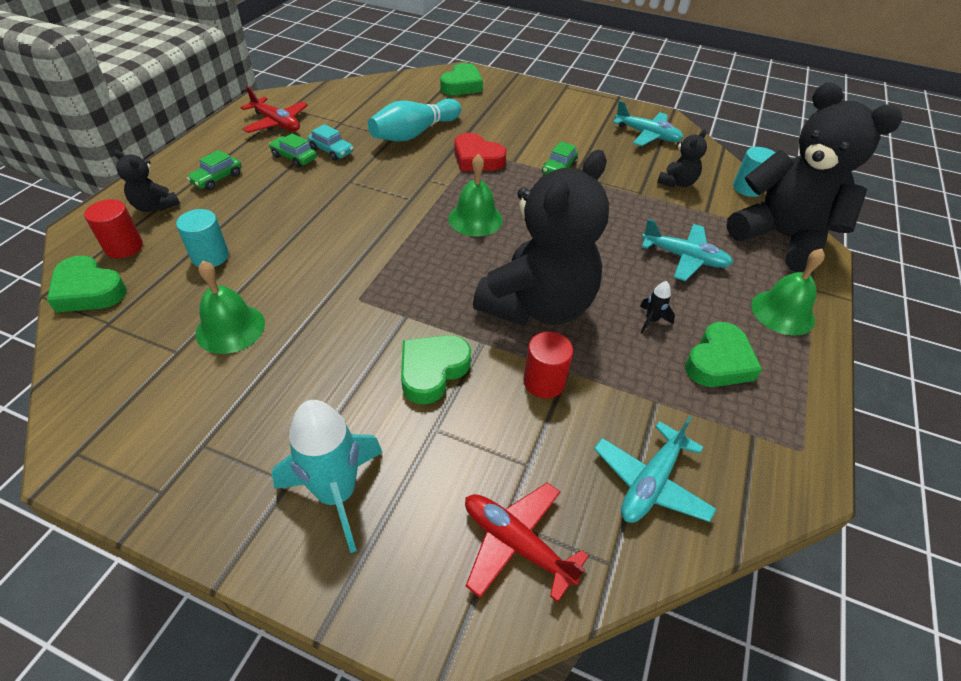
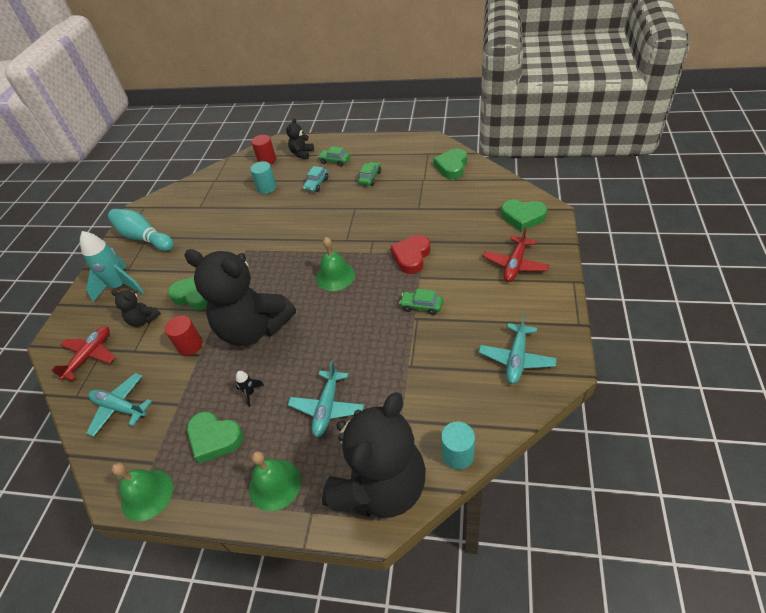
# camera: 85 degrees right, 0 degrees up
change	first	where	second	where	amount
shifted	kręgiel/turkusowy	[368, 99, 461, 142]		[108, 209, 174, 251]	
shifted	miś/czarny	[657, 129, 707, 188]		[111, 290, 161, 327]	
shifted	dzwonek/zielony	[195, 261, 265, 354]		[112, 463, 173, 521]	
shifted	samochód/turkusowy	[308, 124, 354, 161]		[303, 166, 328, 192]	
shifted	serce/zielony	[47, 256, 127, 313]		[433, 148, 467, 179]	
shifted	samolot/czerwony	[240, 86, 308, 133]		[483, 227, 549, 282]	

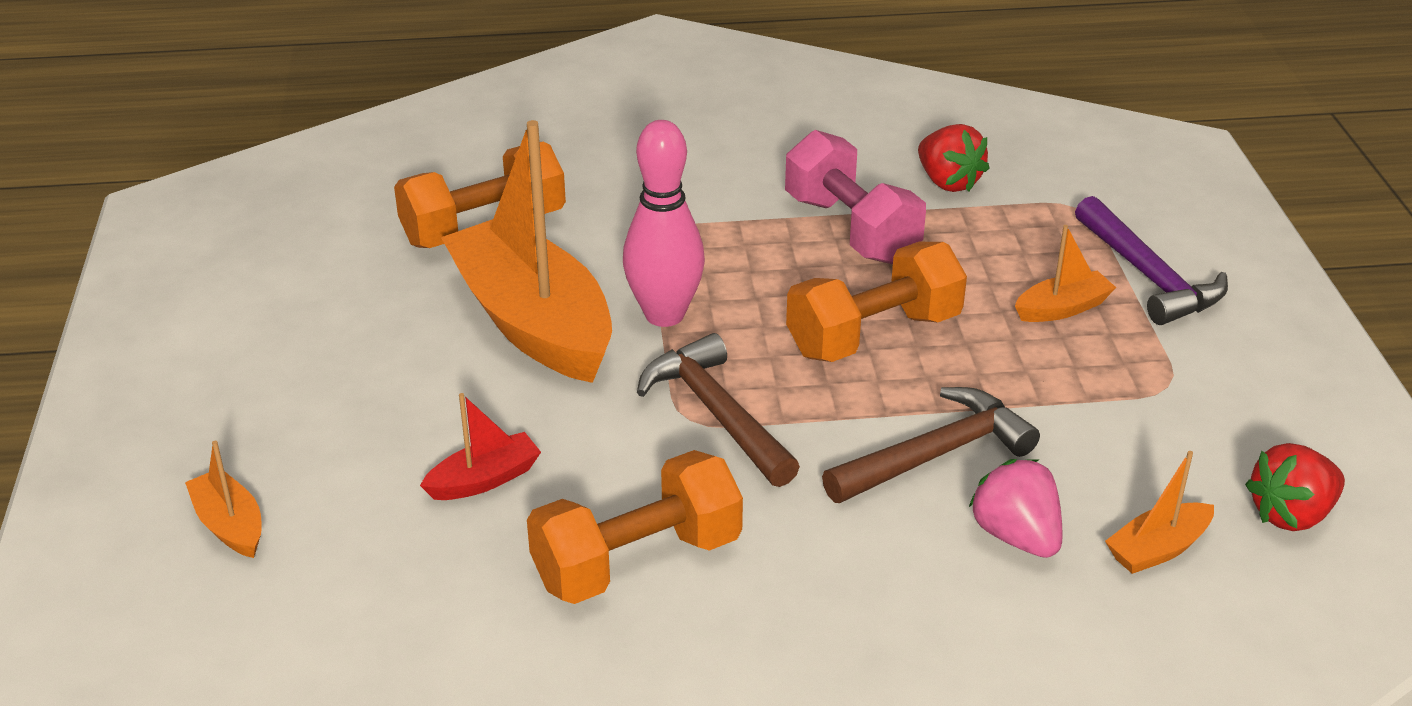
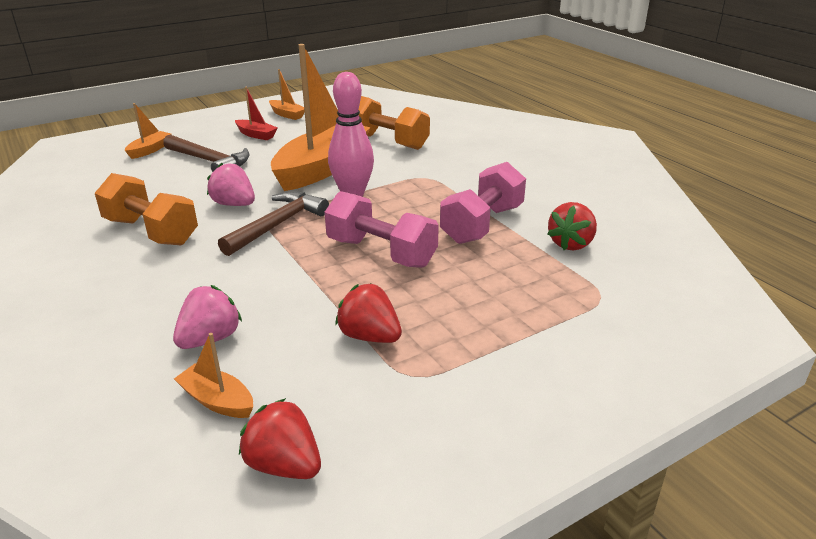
# camera: 65 degrees right, 5 degrees down
change	first	where	second	where	amount
shifted	młotek/brązowy	[822, 387, 1040, 503]		[163, 135, 250, 172]	
new			truskawka/różowy	[207, 163, 255, 206]	
shifted	łódka/czerwony	[420, 393, 541, 500]		[235, 87, 277, 140]	
shifted	łódka/pomarańczowy	[1015, 225, 1116, 322]		[269, 69, 305, 120]	
repainted	hantel/pomarańczowy	[786, 242, 967, 362]	hantel/różowy	[325, 191, 439, 268]	
new			truskawka/czerwony	[335, 283, 402, 343]	
gone	młotek/fioletowy	[1075, 196, 1228, 325]			

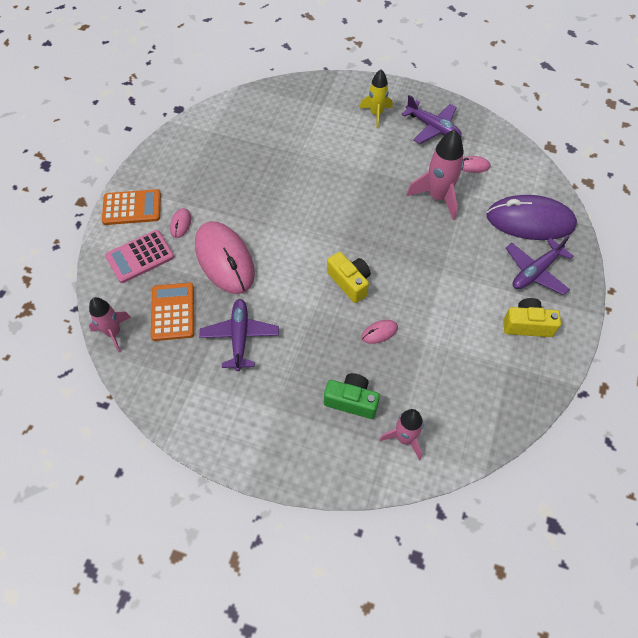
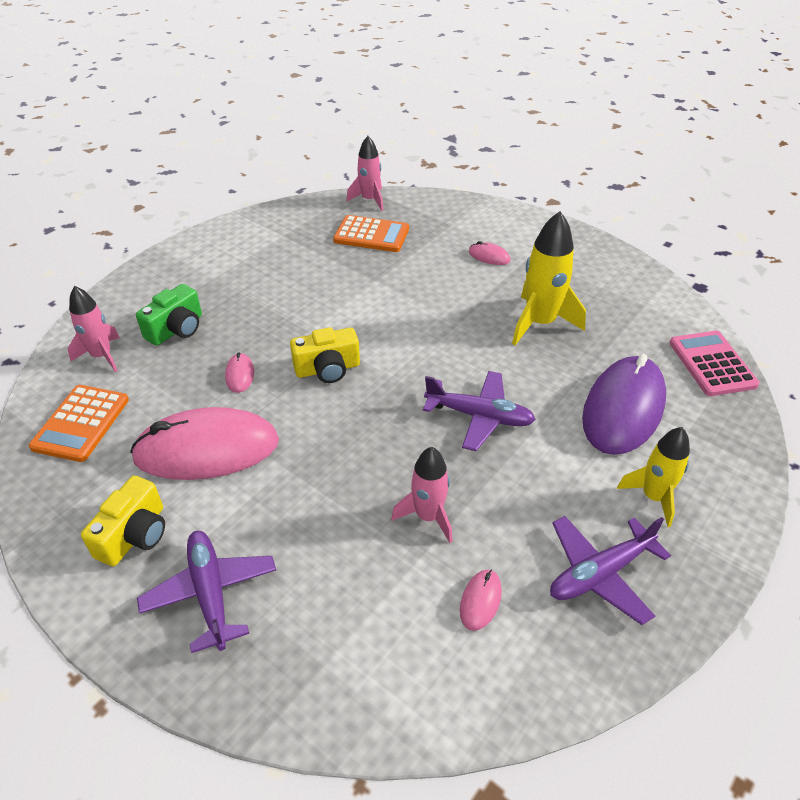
# camera: 110 degrees right, 15 degrees down
change	first	where	second	where	amount
shifted	kalkulator/pomarańczowy	[102, 189, 161, 225]		[29, 385, 129, 462]	
shifted	myszka/różowy	[195, 221, 255, 294]		[130, 407, 279, 480]	
scaled	rakieta/różowy	[406, 129, 464, 220]		[391, 447, 452, 543]	x0.65
shifted	samolot/fioletowy	[199, 299, 279, 371]		[423, 371, 536, 451]	
new			rakieta/żółty	[512, 211, 586, 345]	
shifted	myszka/fioletowy	[486, 195, 577, 240]		[582, 354, 666, 455]	
shifted	kalkulator/różowy	[105, 230, 174, 283]		[669, 331, 760, 396]	

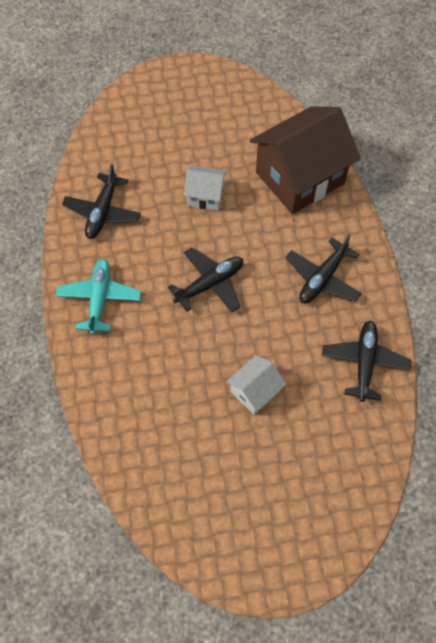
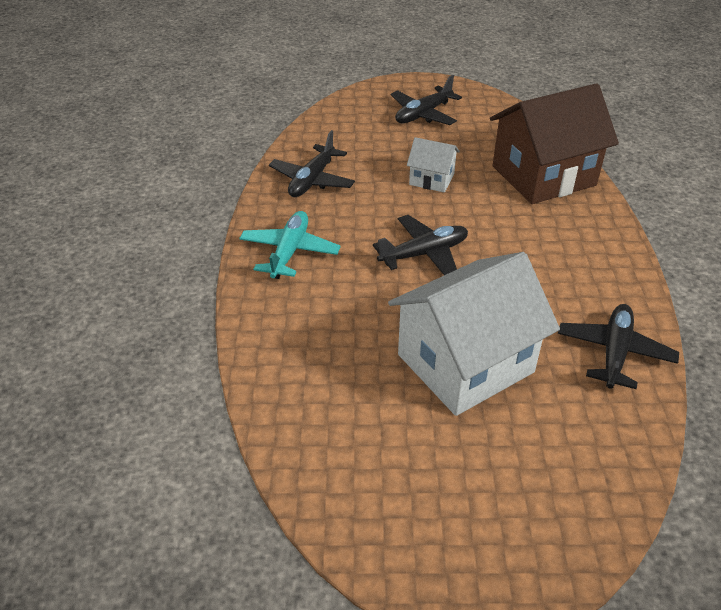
# camera: 10 degrees right, 20 degrees down
change	first	where	second	where	amount
scaled	domek/biały	[226, 355, 286, 415]		[388, 252, 560, 416]	x2.10
shifted	samolot/czarny	[286, 234, 362, 303]		[391, 75, 462, 125]	

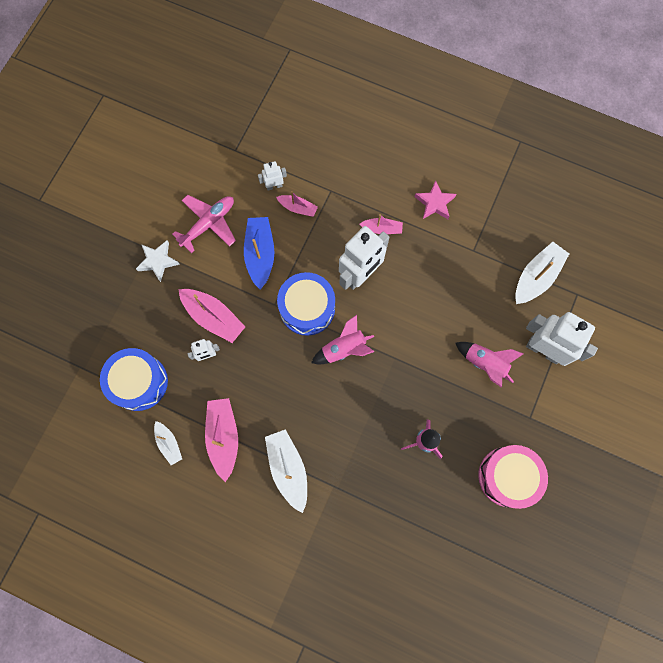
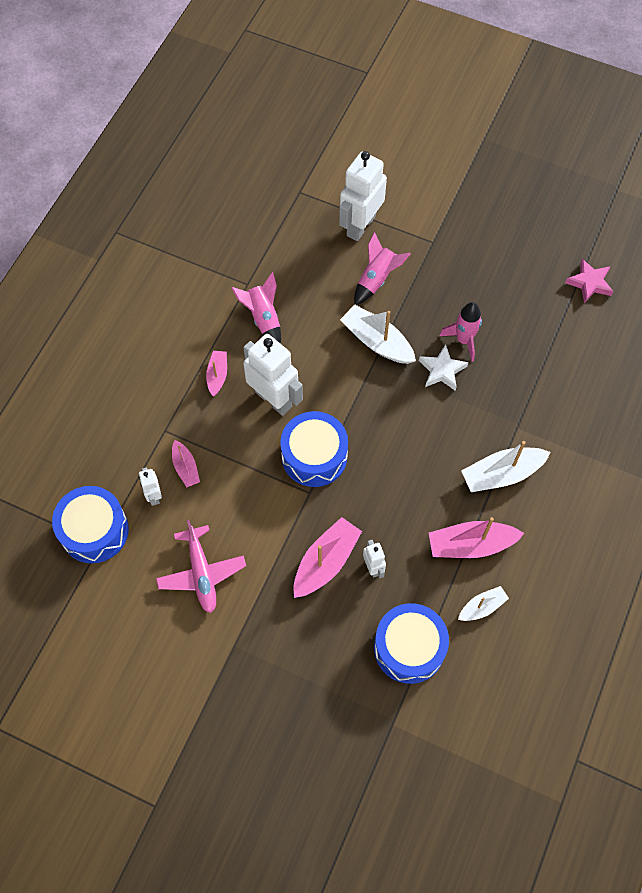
# camera: 90 degrees left, 10 degrees down
change	first	where	second	where	amount
new			bęben/niebieski	[52, 486, 129, 563]	
rotated	samolot/różowy	[172, 195, 236, 253]		[156, 520, 246, 613]	150 degrees counterclockwise
rotated	łódka/różowy	[276, 191, 318, 217]		[172, 440, 200, 487]	135 degrees clockwise
shifted	rakieta/różowy	[311, 315, 374, 364]		[232, 272, 281, 344]	
shifted	łódka/biały	[515, 242, 569, 304]		[340, 304, 416, 364]	
shifted	gwiazda/biały	[136, 241, 180, 282]		[419, 344, 468, 391]	
shifted	gwiazda/różowy	[414, 180, 456, 219]		[565, 259, 613, 303]	
gone	łódka/niebieski	[244, 217, 274, 289]			
gone	bęben/różowy	[478, 445, 548, 509]			

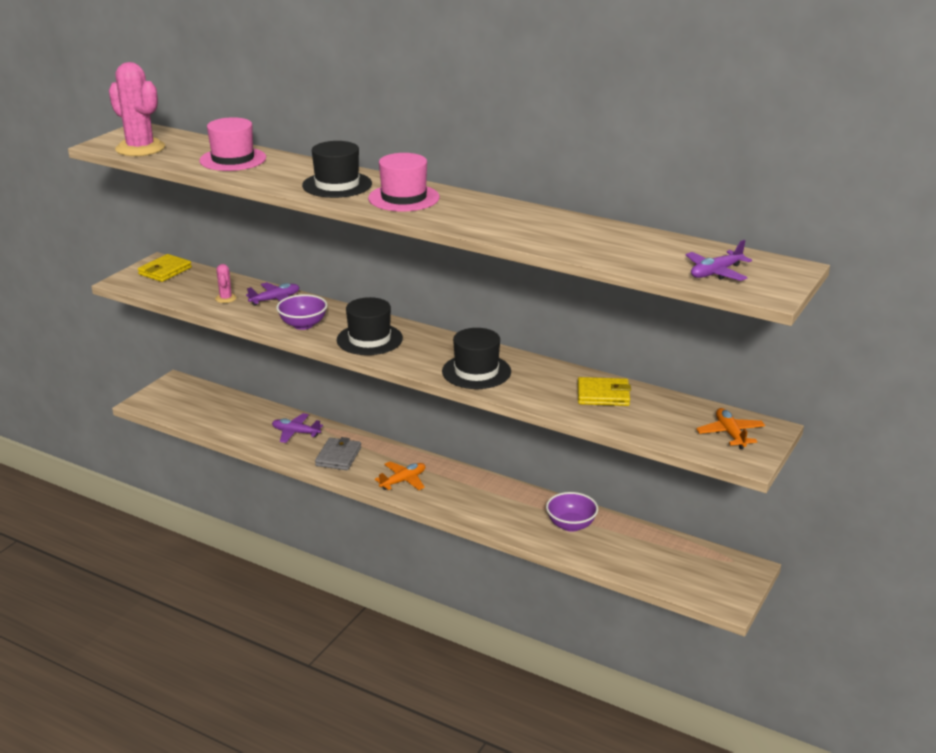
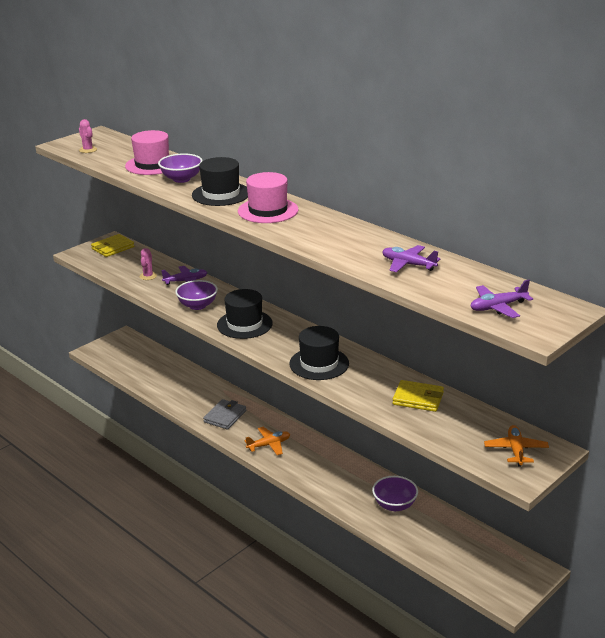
# camera: 15 degrees right, 0 degrees up
change	first	where	second	where	amount
scaled	kaktus/różowy	[109, 62, 165, 156]		[79, 119, 97, 153]	x0.45
new			miska/fioletowy	[158, 153, 203, 183]	
shifted	samolot/fioletowy	[272, 413, 323, 443]		[382, 245, 441, 272]	

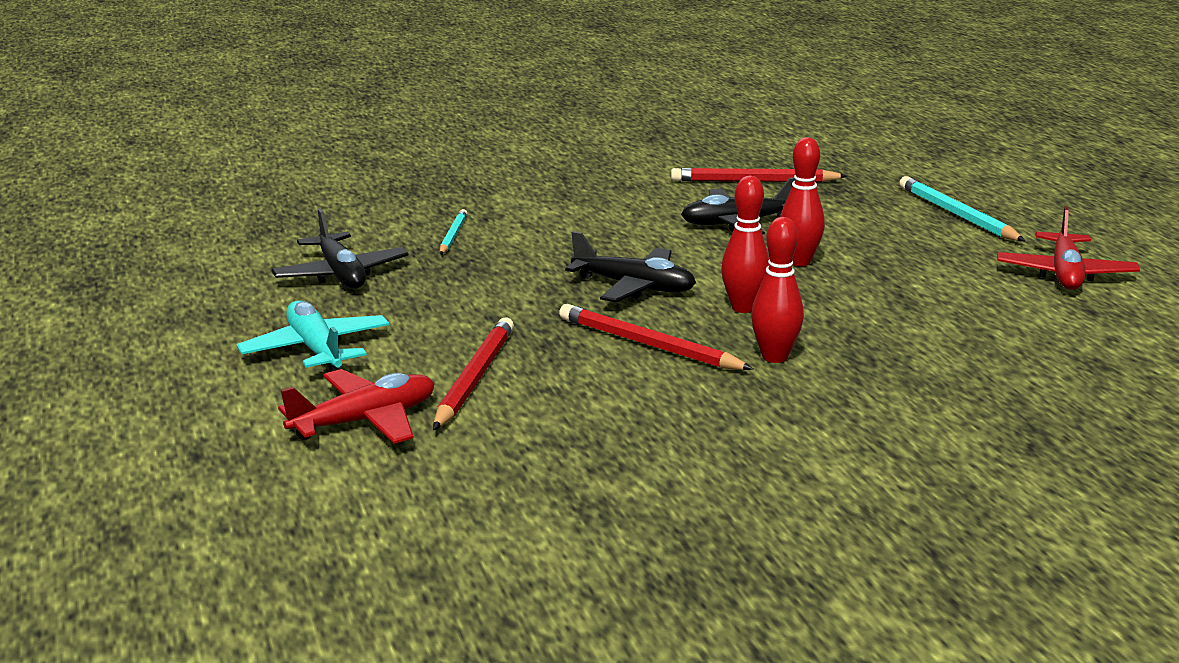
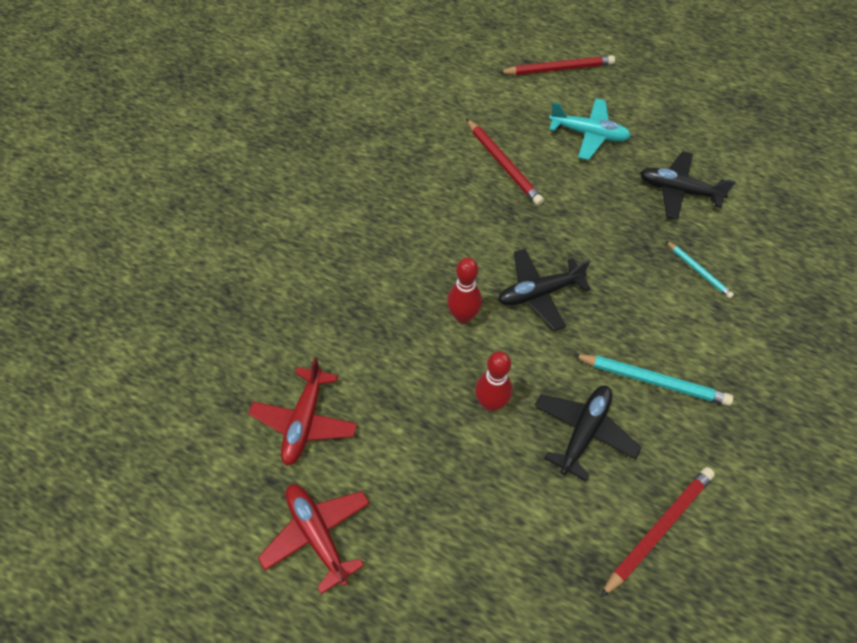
# camera: 135 degrees right, 35 degrees up
change	first	where	second	where	amount
shifted	samolot/czerwony	[278, 369, 435, 444]		[248, 357, 357, 466]	
shifted	ołówek/czerwony	[559, 304, 753, 370]		[498, 55, 615, 75]	
shifted	ołówek/turkusowy	[899, 176, 1025, 241]		[572, 354, 733, 406]	
gone	kręgiel/czerwony	[751, 217, 804, 363]			

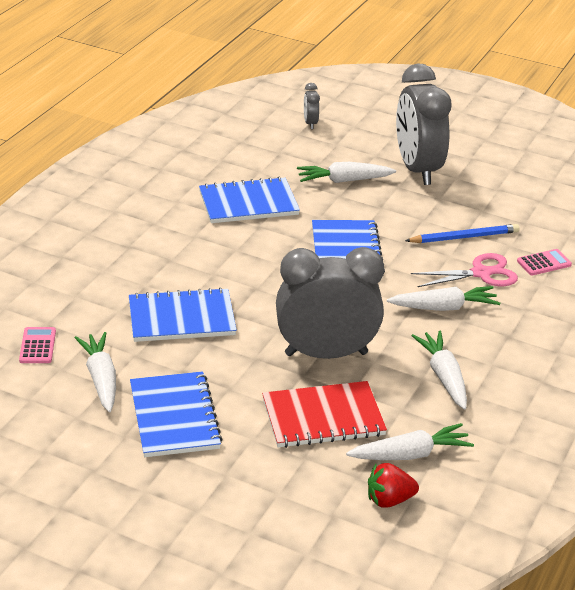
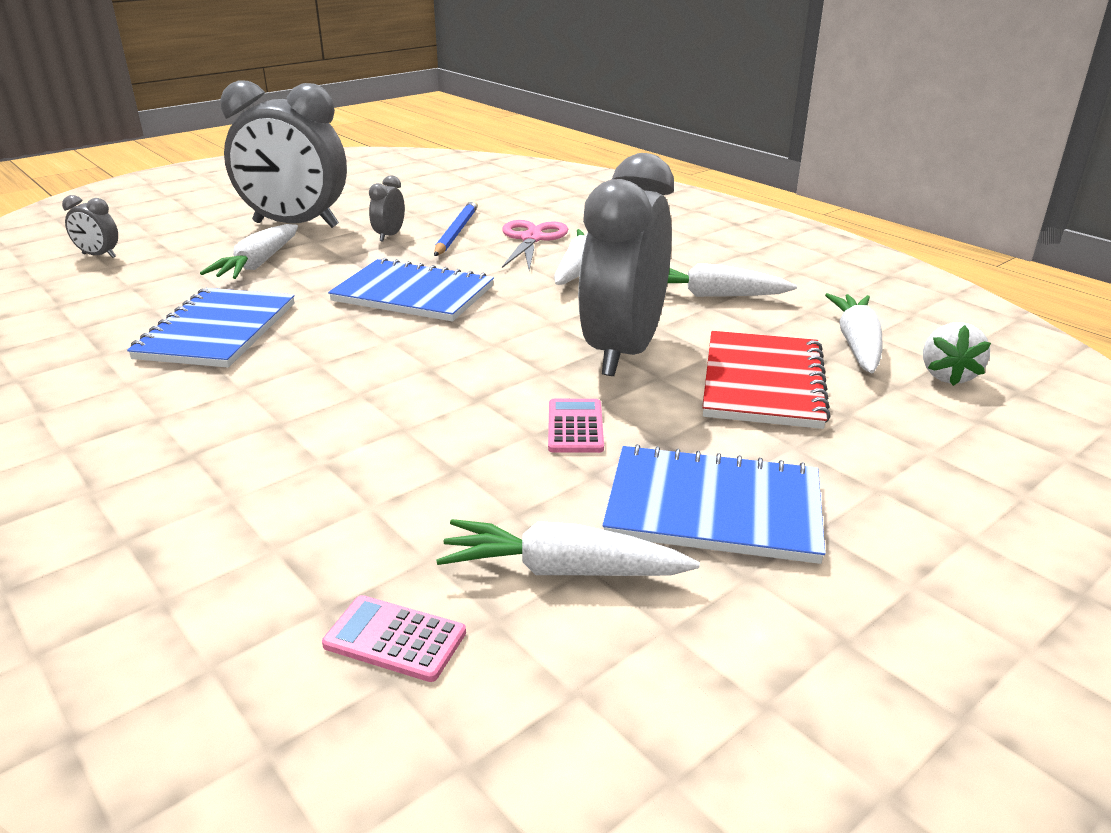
# camera: 65 degrees left, 5 degrees down
change	first	where	second	where	amount
new			budzik/szary	[369, 175, 405, 242]	
shifted	kalkulator/różowy	[517, 249, 572, 275]		[548, 399, 604, 453]	
repainted	truskawka/czerwony	[368, 463, 419, 508]	truskawka/biały	[923, 322, 991, 386]	
gone	zeszyt/niebieski	[129, 287, 237, 342]			

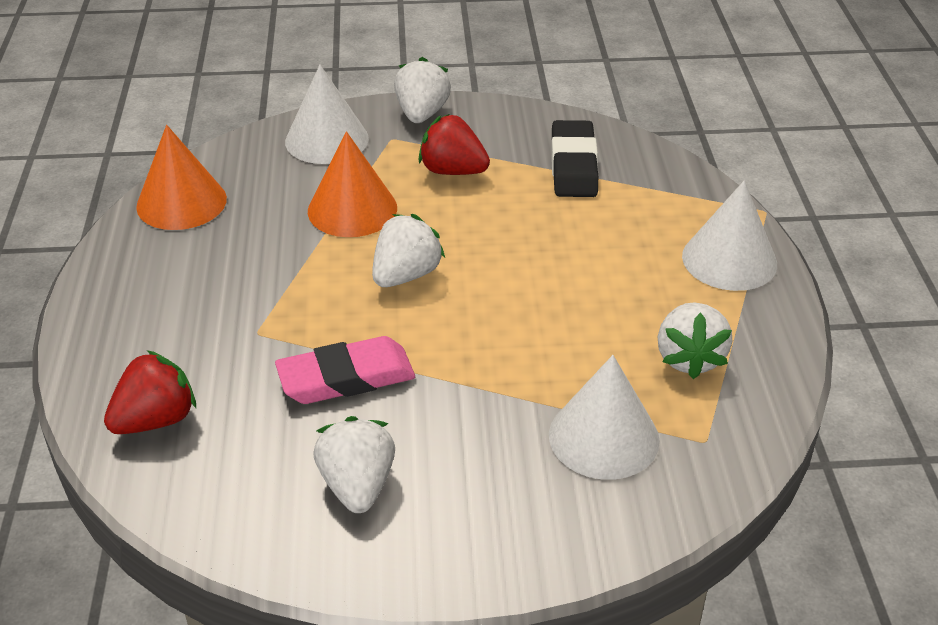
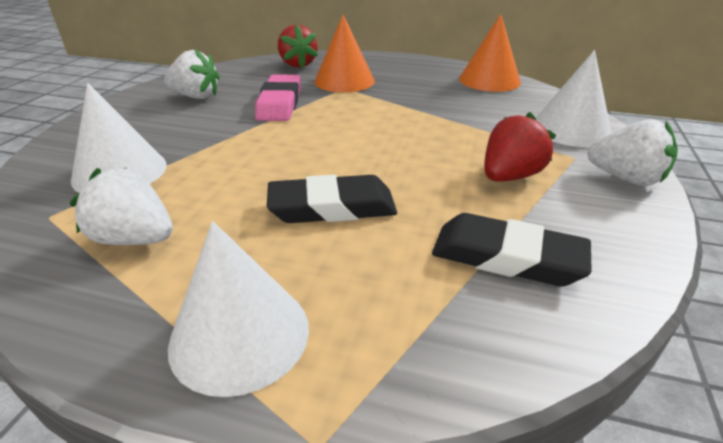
# camera: 110 degrees right, 5 degrees down
change	first	where	second	where	amount
new			gumka do mazania/czarny	[267, 175, 397, 223]	
shifted	stożek/pomarańczowy	[308, 131, 397, 237]		[314, 15, 375, 92]	
gone	truskawka/biały	[372, 214, 445, 287]			

